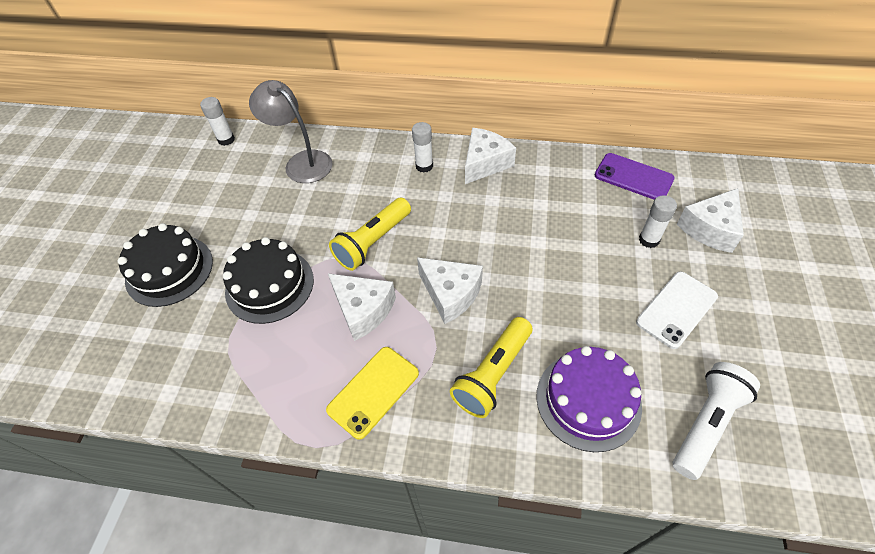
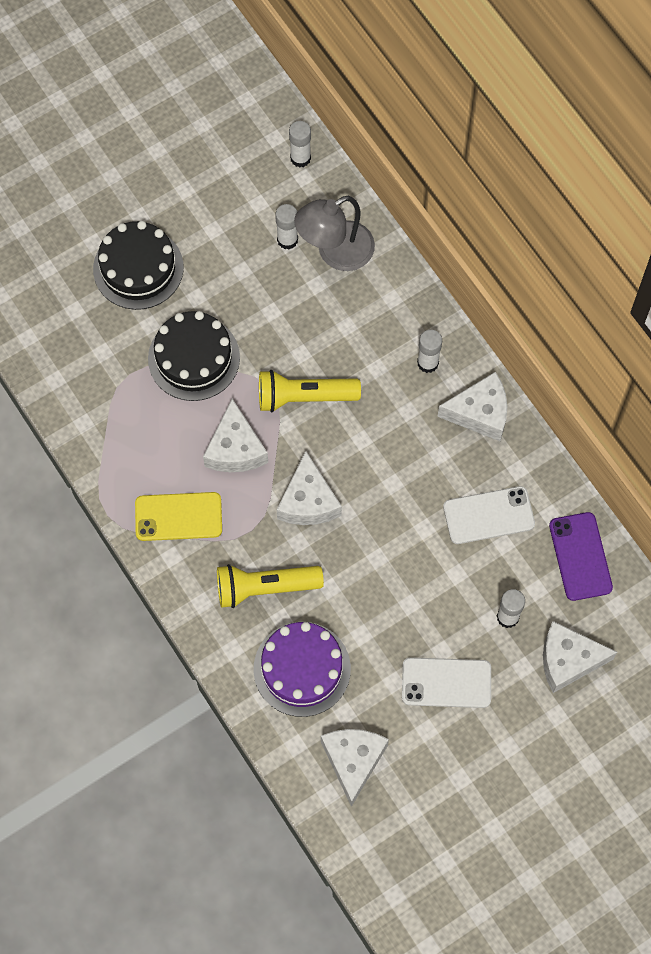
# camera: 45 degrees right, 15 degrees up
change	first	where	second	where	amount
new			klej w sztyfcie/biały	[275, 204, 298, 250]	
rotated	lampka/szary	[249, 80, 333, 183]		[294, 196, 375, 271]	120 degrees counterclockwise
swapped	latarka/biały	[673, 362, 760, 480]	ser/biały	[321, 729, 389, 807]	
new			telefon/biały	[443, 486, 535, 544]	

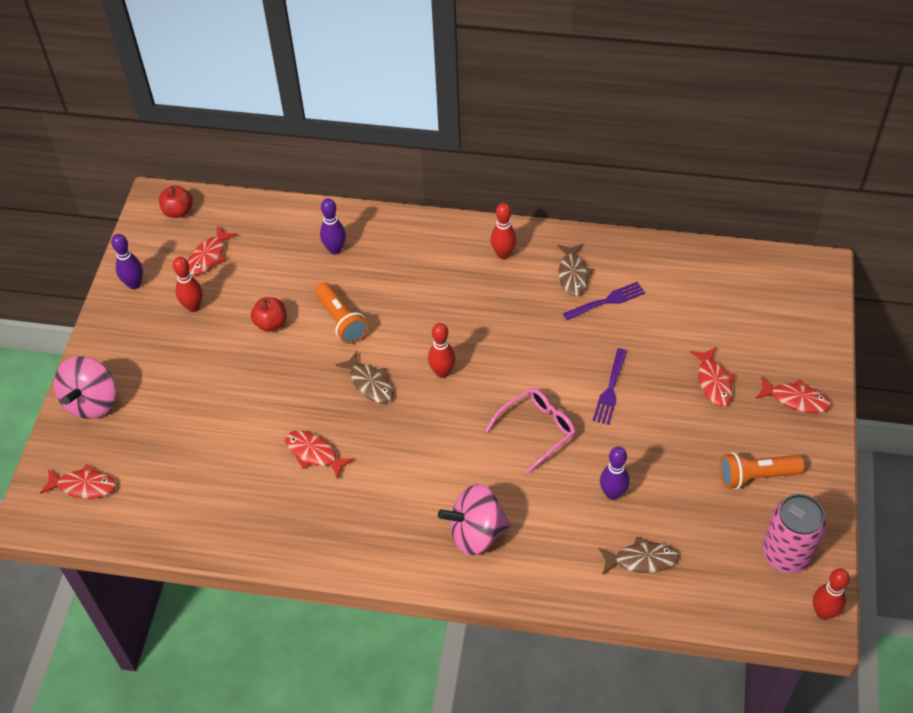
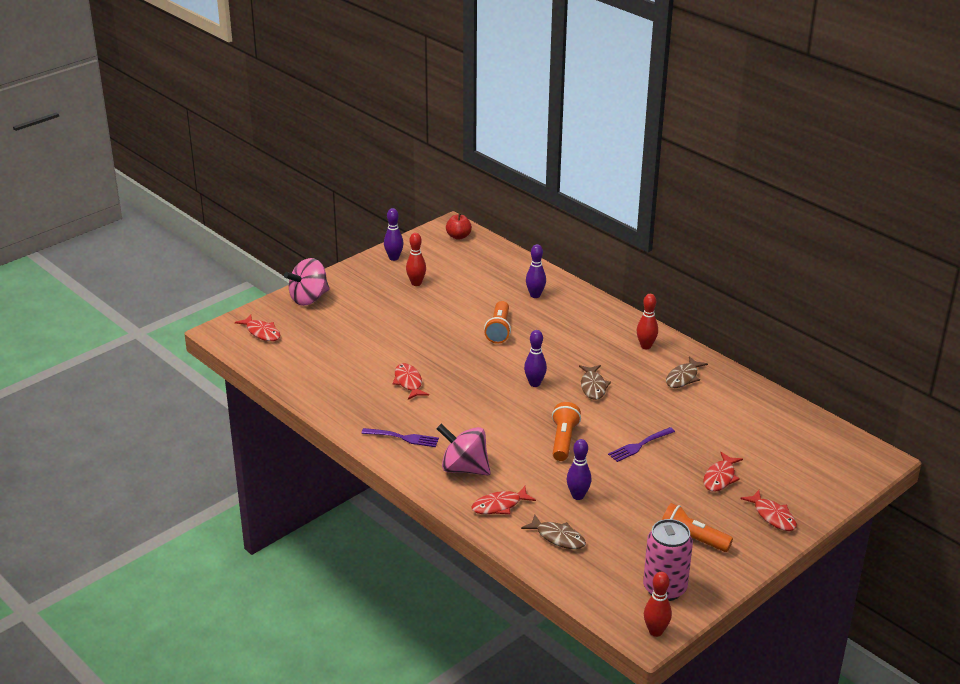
# camera: 35 degrees right, 20 degrees down
change	first	where	second	where	amount
shifted	widelec/fioletowy	[563, 282, 645, 321]		[361, 428, 439, 447]	
shifted	ryba/czerwony	[188, 226, 238, 275]		[471, 486, 536, 514]	
repainted	kręgiel/czerwony	[428, 323, 456, 378]	kręgiel/fioletowy	[524, 330, 547, 387]	
swapped	okulary/różowy	[485, 388, 576, 473]	latarka/pomarańczowy	[552, 402, 581, 461]	
shifted	ryba/brązowy	[336, 351, 393, 403]		[579, 365, 611, 400]	
gone	jabłko/czerwony	[251, 297, 287, 332]			

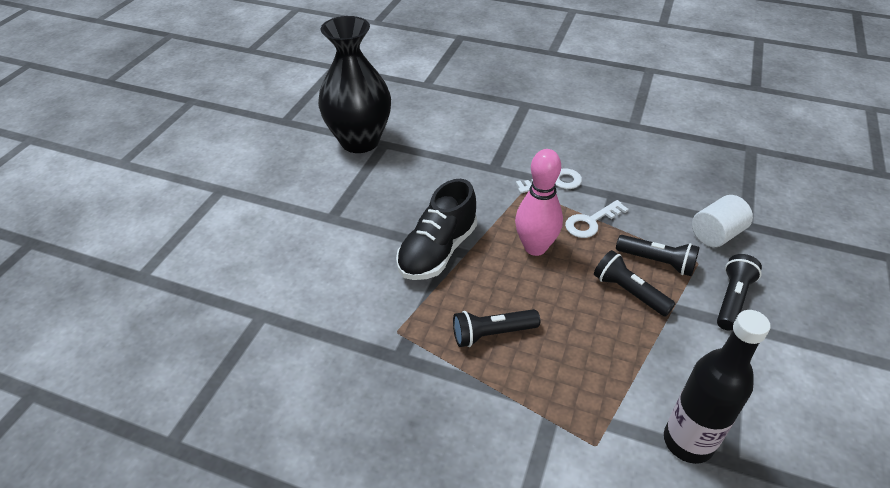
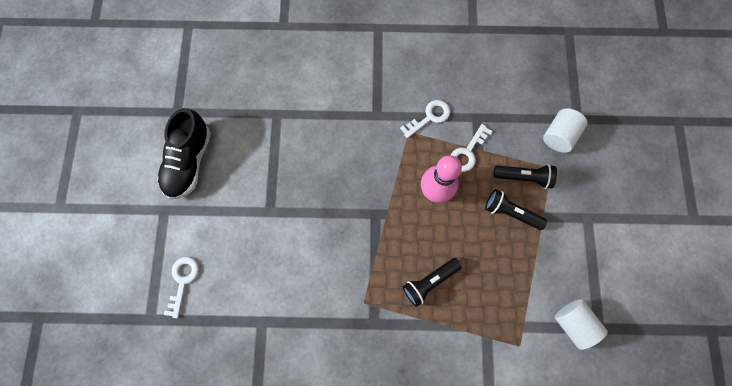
# camera: 20 degrees left, 30 degrees up
change	first	where	second	where	amount
shifted	but/czarny	[396, 179, 477, 280]		[157, 108, 211, 199]	
new			klucz/biały	[164, 257, 199, 318]	
swapped	butelka/czarny	[664, 310, 770, 464]	walec/biały	[555, 299, 608, 350]	
gone	wazon/czarny	[318, 16, 391, 153]			
gone	latarka/czarny	[717, 254, 762, 330]			

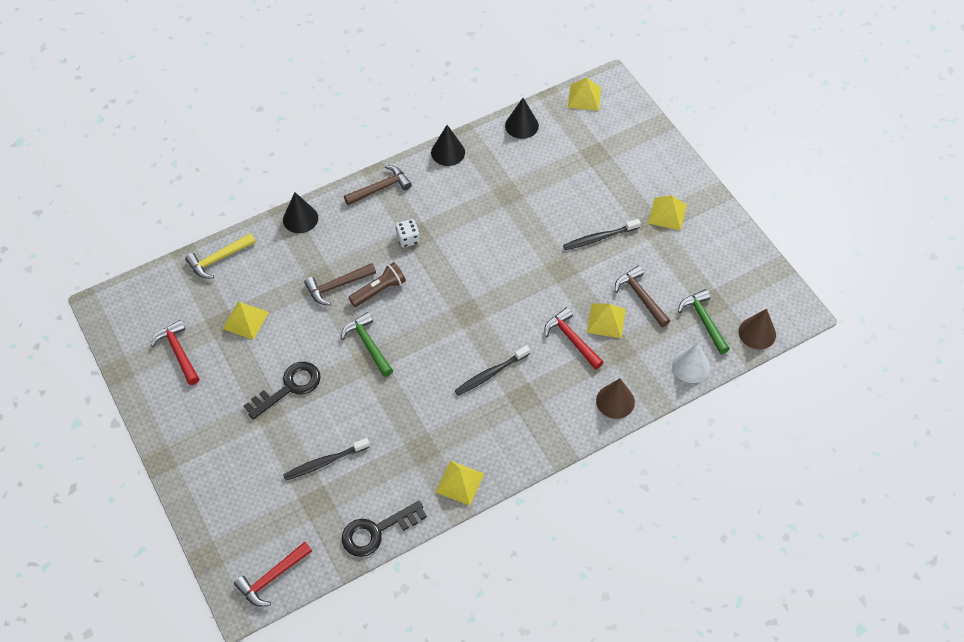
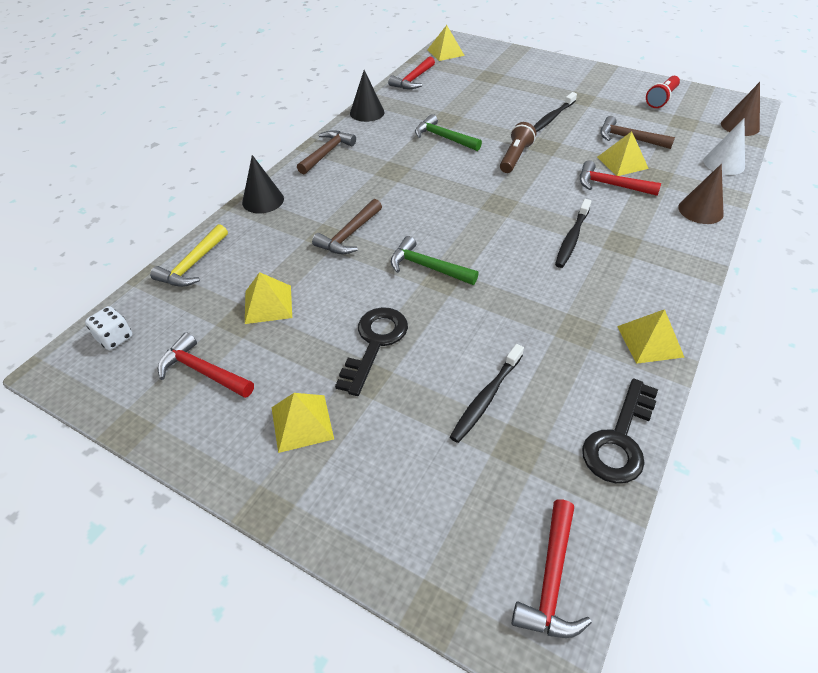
# camera: 30 degrees left, 10 degrees down
change	first	where	second	where	amount
shifted	kostka do gry/biały	[396, 219, 420, 247]		[85, 306, 132, 350]	
shifted	piramida/żółty	[648, 195, 687, 231]		[272, 393, 334, 453]	
swapped	stożek/czarny	[505, 98, 539, 139]	młotek/czerwony	[388, 56, 435, 89]	
shifted	młotek/zielony	[678, 289, 730, 354]		[415, 114, 482, 151]	
shifted	latarka/brązowy	[348, 262, 406, 307]		[500, 122, 536, 173]	
new			latarka/czerwony	[646, 76, 680, 108]	

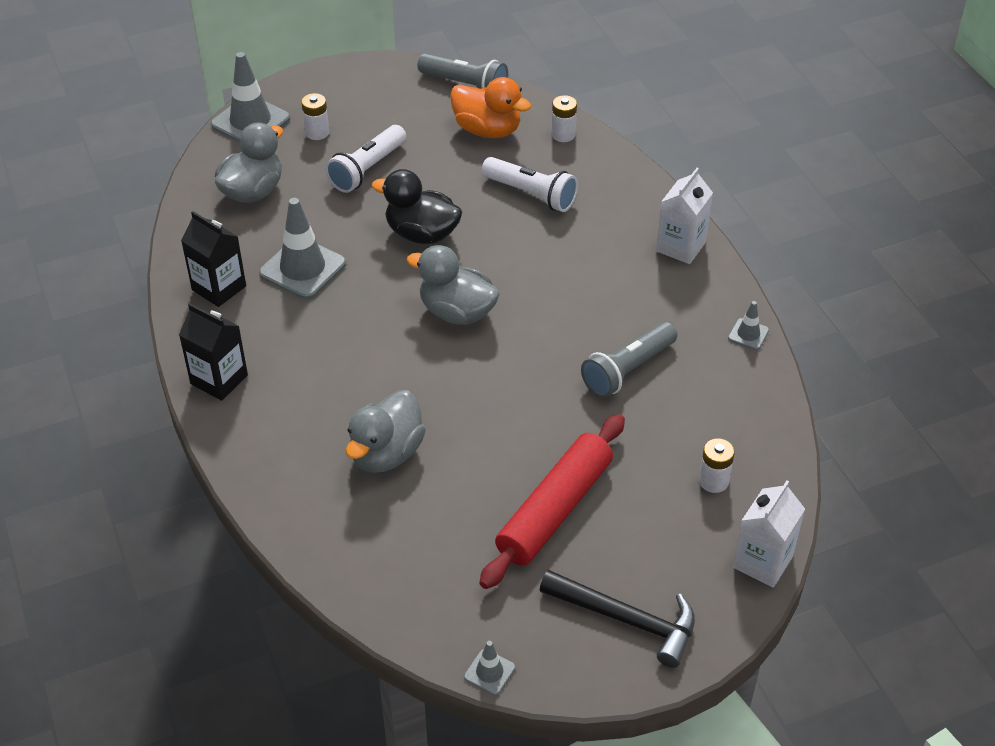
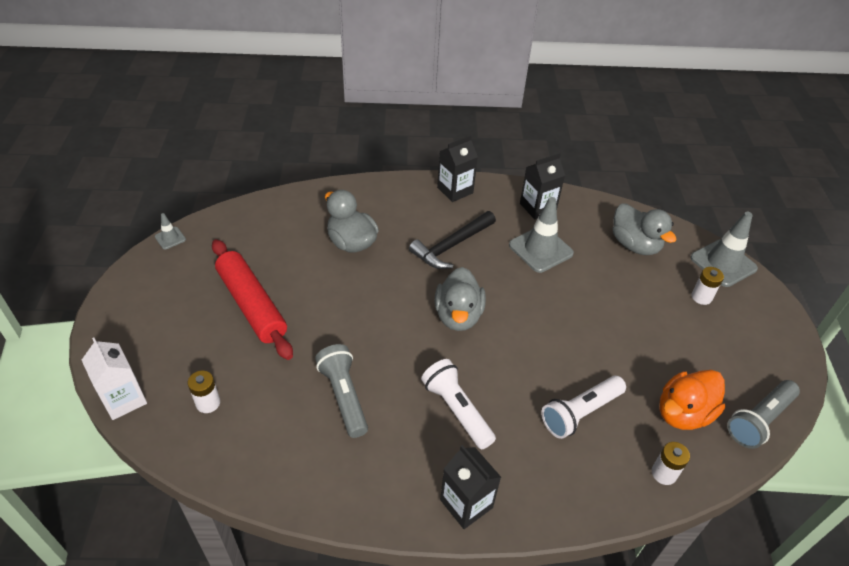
# camera: 110 degrees right, 0 degrees up
change	first	where	second	where	amount
shifted	młotek/czarny	[540, 570, 695, 668]		[409, 211, 496, 269]	
shifted	latarka/biały	[325, 125, 406, 193]		[421, 359, 496, 450]	
rotated	kaczka/szary	[407, 245, 500, 325]		[435, 267, 486, 331]	135 degrees clockwise
repainted	karton mleka/biały	[656, 168, 713, 264]	karton mleka/czarny	[440, 445, 501, 529]	
gone	kaczka/czarny	[372, 169, 462, 244]			
gone	pachołek/szary	[728, 301, 769, 350]			

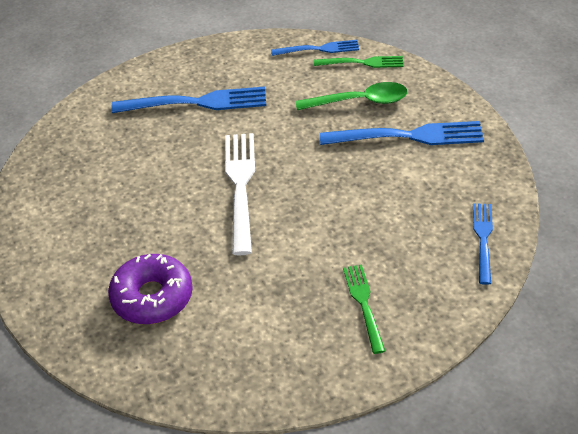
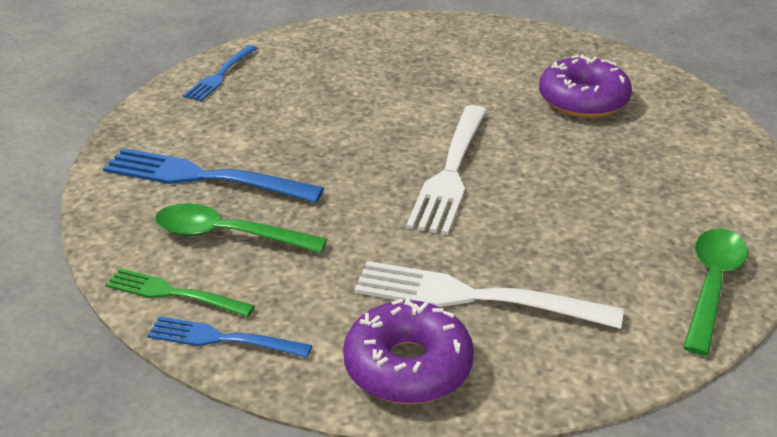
# camera: 165 degrees left, 10 degrees down
change	first	where	second	where	amount
new			donut/fioletowy	[343, 297, 474, 404]	
repainted	widelec/niebieski	[111, 86, 266, 113]	widelec/biały	[354, 261, 624, 329]	
new			łyżka/zielony	[683, 229, 748, 356]	
gone	widelec/zielony	[343, 264, 385, 354]			

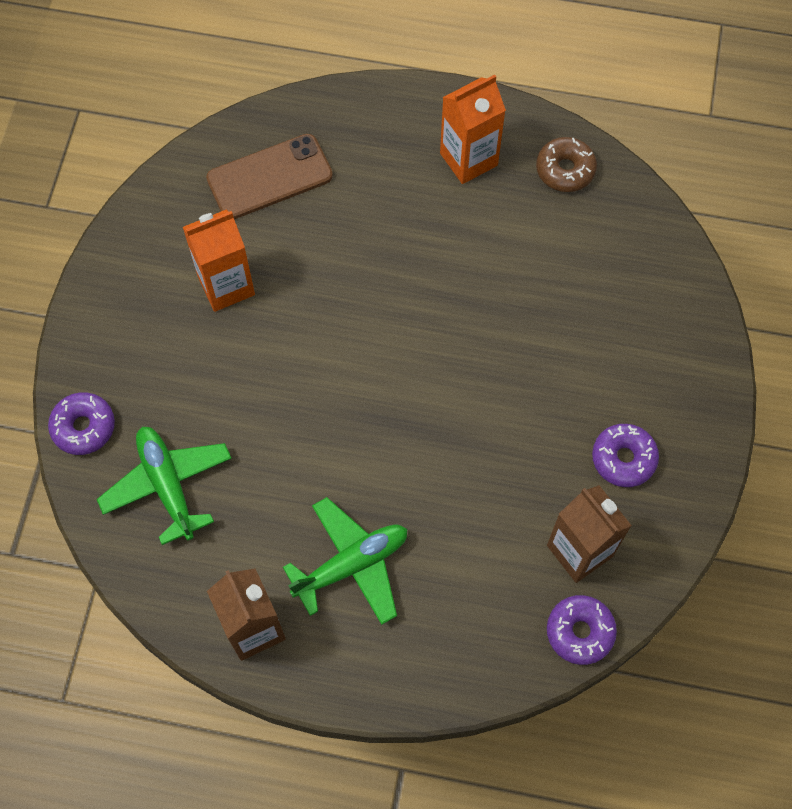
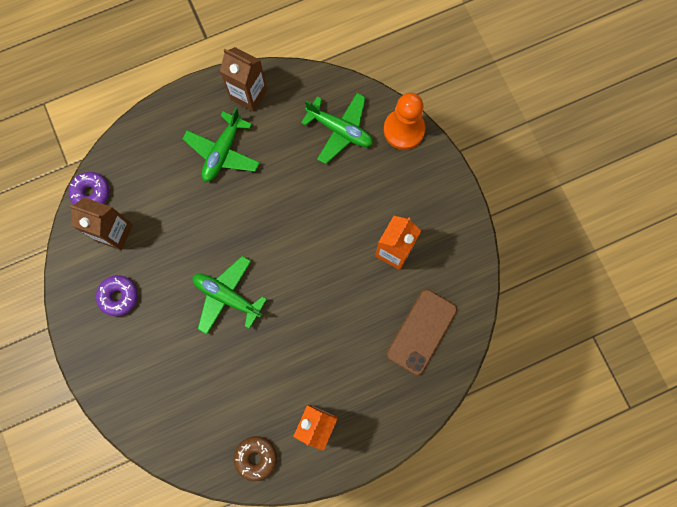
# camera: 145 degrees right, 10 degrees up
change	first	where	second	where	amount
new			samolot/zielony	[193, 256, 267, 335]	
swapped	donut/fioletowy	[48, 393, 115, 455]	pionek/pomarańczowy	[384, 93, 426, 150]	

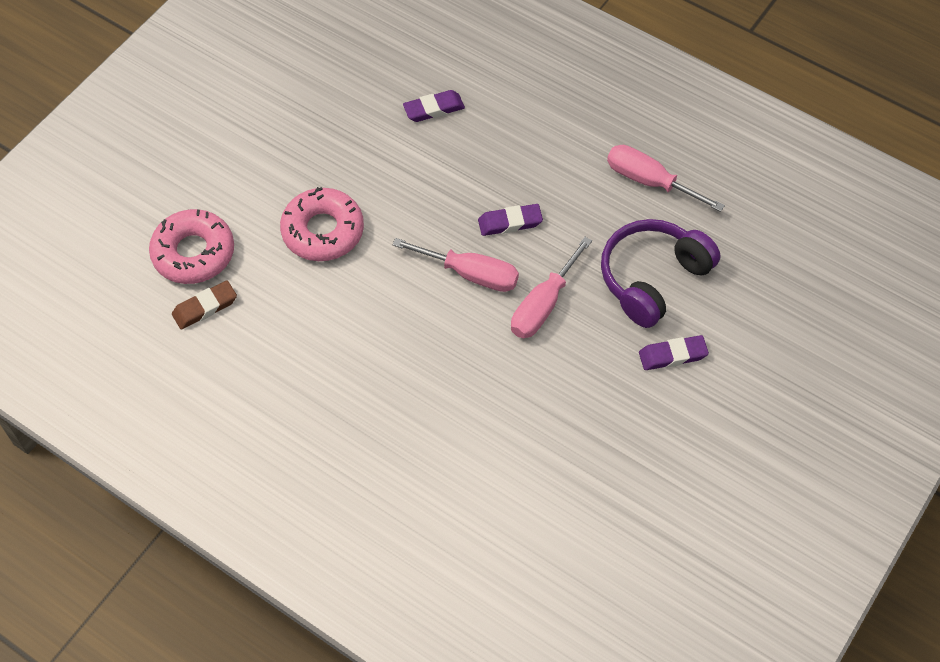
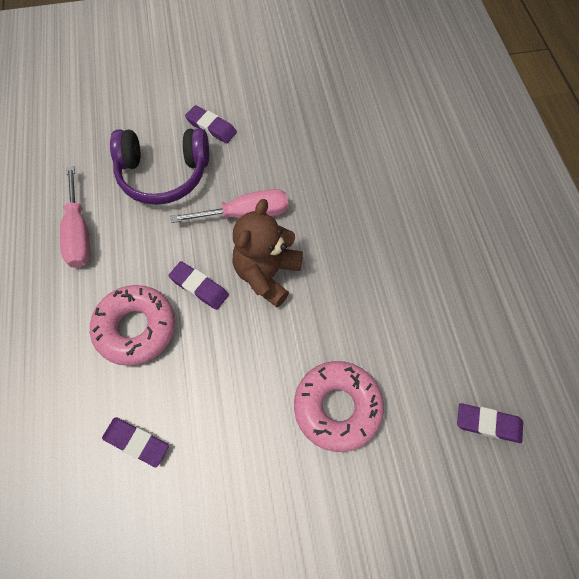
# camera: 135 degrees left, 5 degrees up
change	first	where	second	where	amount
shifted	donut/różowy	[149, 209, 234, 284]		[90, 285, 175, 366]	
swapped	śrubokręt/różowy	[392, 238, 519, 292]	miś/brązowy	[232, 199, 303, 307]	
repainted	gumka do mazania/brązowy	[172, 281, 237, 330]	gumka do mazania/fioletowy	[457, 403, 523, 443]	

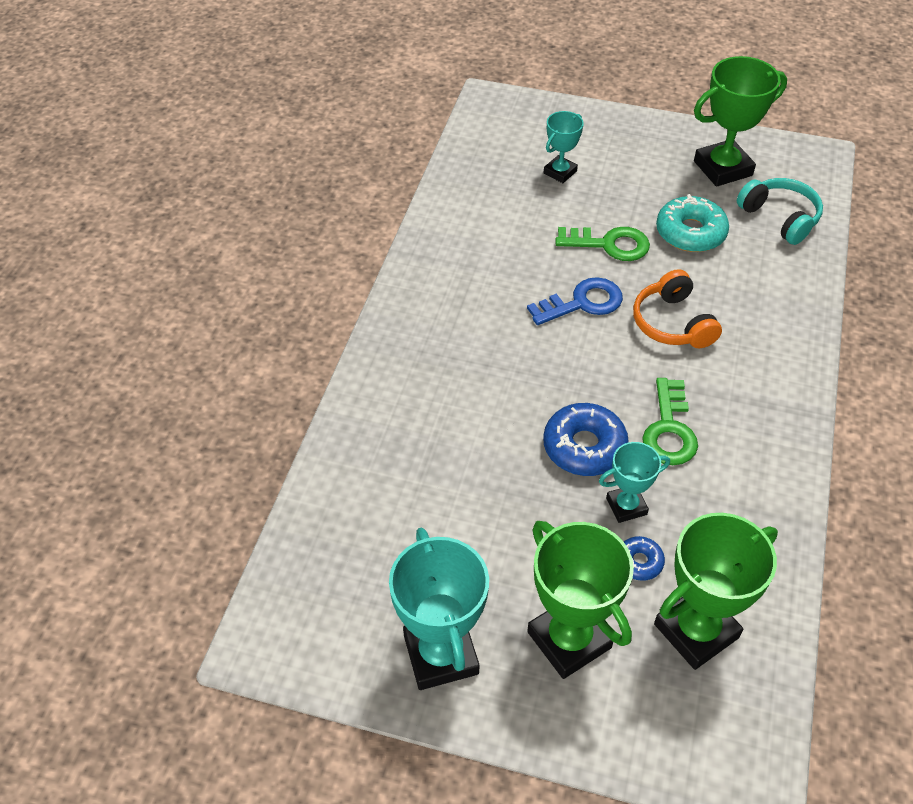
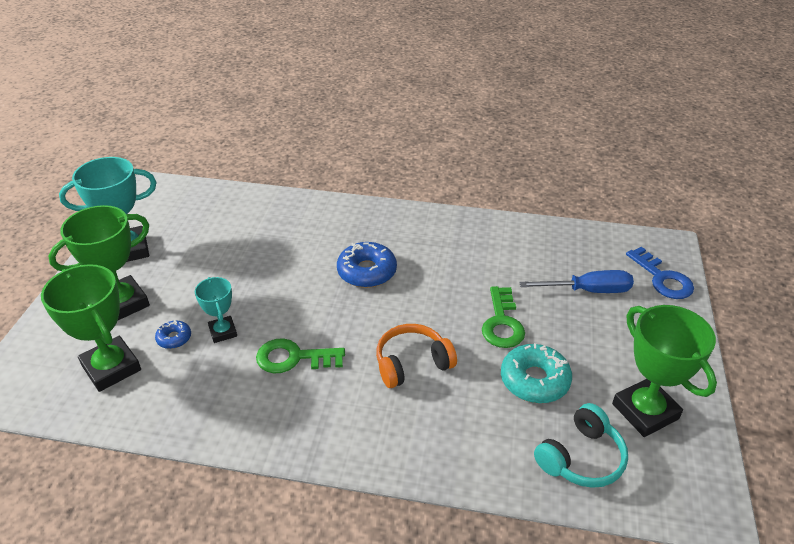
# camera: 85 degrees right, 10 degrees down
change	first	where	second	where	amount
shifted	donut/niebieski	[543, 403, 629, 476]		[337, 242, 397, 288]	
swapped	puchar/turkusowy	[544, 111, 584, 183]	śrubokręt/niebieski	[519, 270, 634, 293]	
shifted	klucz/niebieski	[527, 277, 623, 325]		[626, 247, 694, 299]	

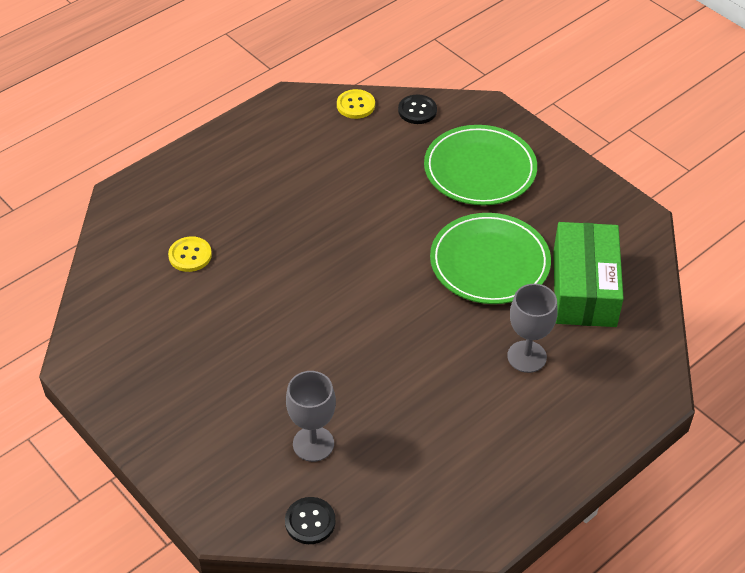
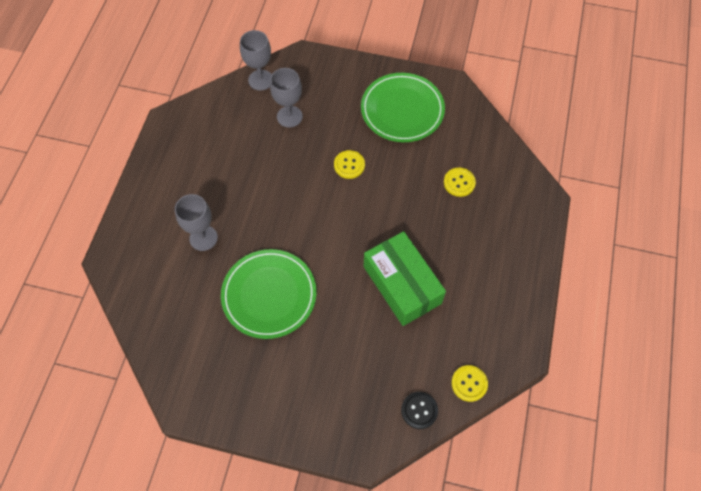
# camera: 145 degrees right, 15 degrees up
change	first	where	second	where	amount
swapped	guzik/czarny	[285, 497, 336, 544]	kielich/szary	[240, 30, 272, 91]	
new			guzik/żółty	[334, 150, 365, 179]	
shifted	talerz/zielony	[424, 125, 537, 205]		[361, 73, 445, 142]	
shifted	pudełko/zielony	[553, 222, 624, 327]		[364, 231, 446, 326]	

